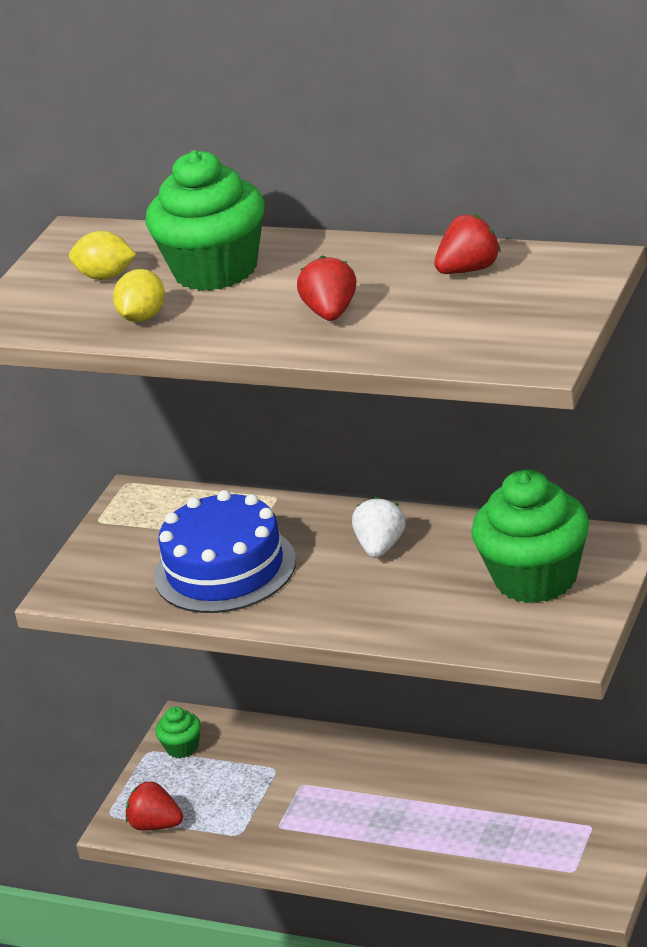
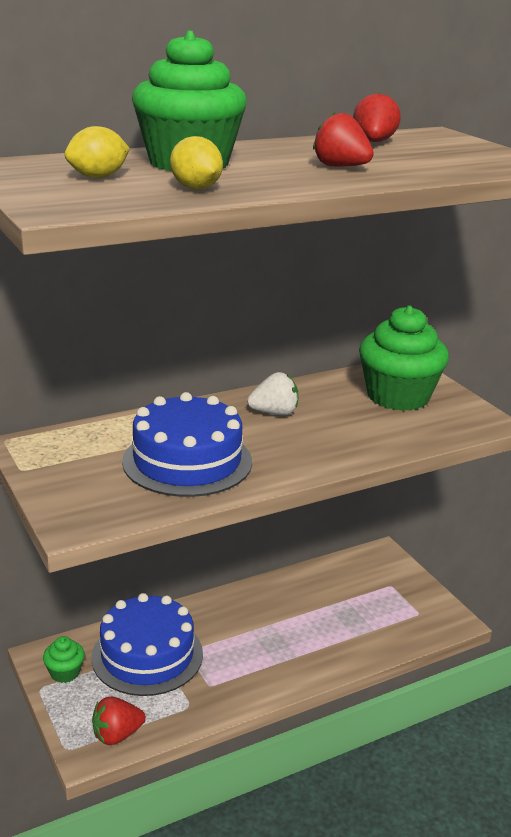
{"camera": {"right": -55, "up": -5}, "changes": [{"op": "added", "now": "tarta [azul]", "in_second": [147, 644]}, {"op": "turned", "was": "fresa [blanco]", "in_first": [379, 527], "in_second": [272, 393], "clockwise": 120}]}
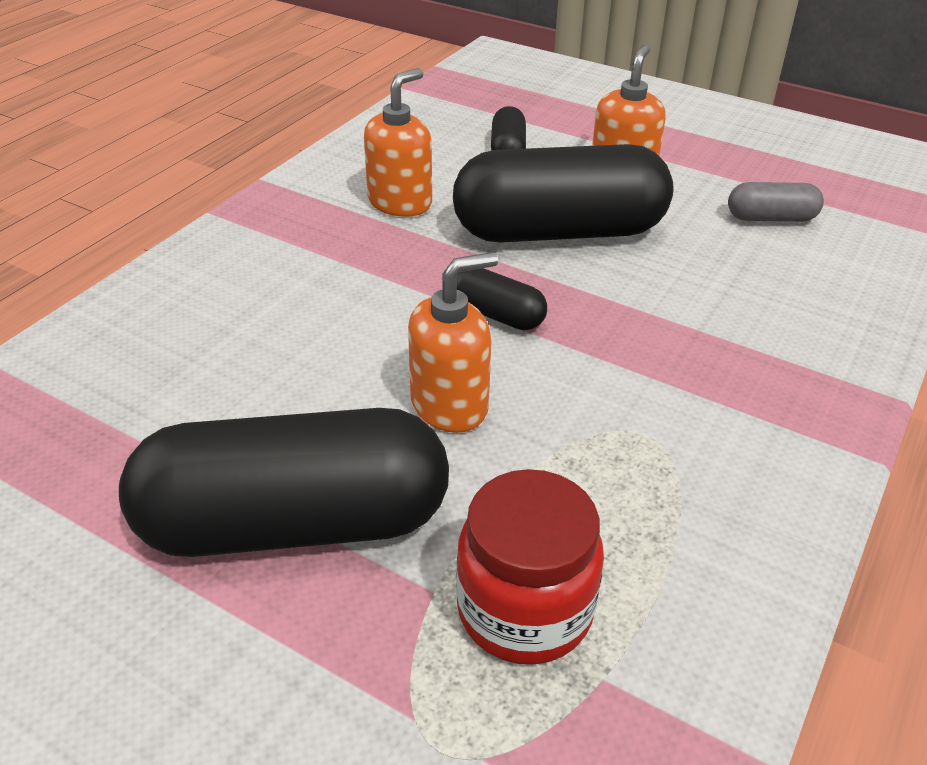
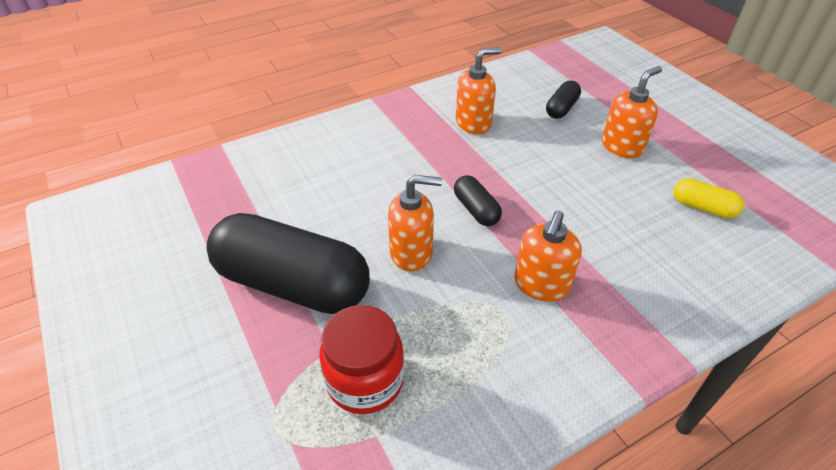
{"camera": {"right": 30, "up": 5}, "changes": [{"op": "added", "now": "dispensador de jabón [naranja]", "in_second": [548, 256]}, {"op": "recoloured", "was": "cápsula [gris]", "now": "cápsula [amarillo]", "in_first": [776, 202], "in_second": [709, 198]}, {"op": "removed", "was": "cápsula [negro]", "in_first": [563, 193]}]}
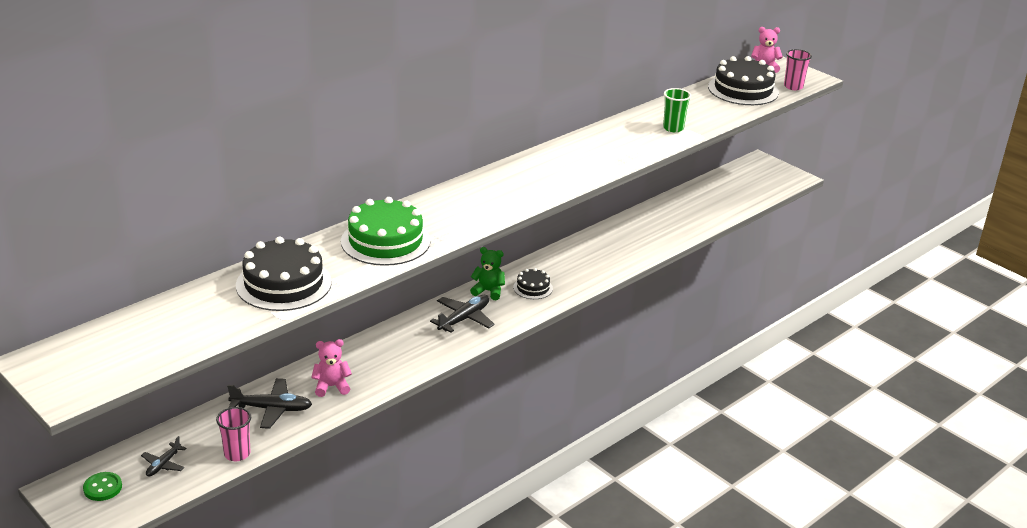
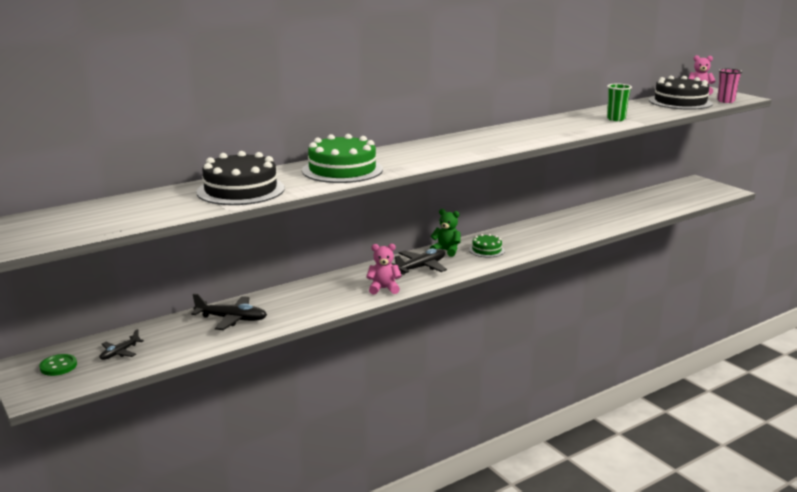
{"camera": {"right": 10, "up": -10}, "changes": [{"op": "moved", "was": "osito [rosa]", "in_first": [331, 368], "in_second": [384, 269]}, {"op": "recoloured", "was": "tarta [negro]", "now": "tarta [verde]", "in_first": [533, 283], "in_second": [487, 245]}, {"op": "removed", "was": "vaso [rosa]", "in_first": [233, 434]}]}
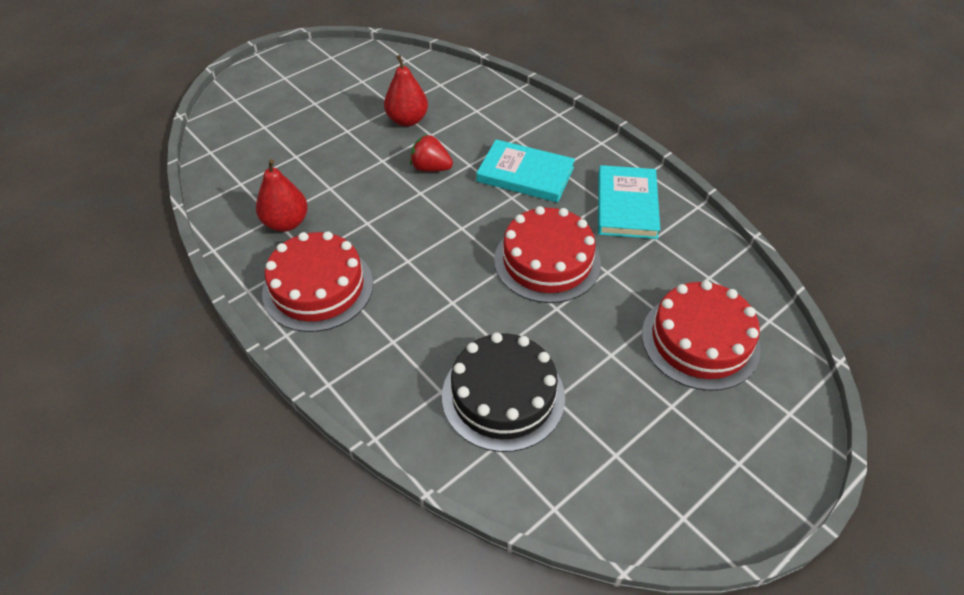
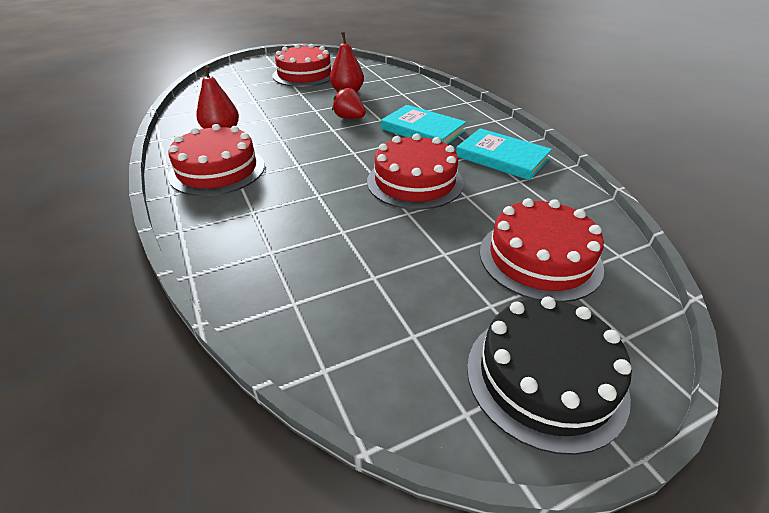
{"camera": {"right": 15, "up": -10}, "changes": [{"op": "added", "now": "tarta [rojo]", "in_second": [302, 65]}, {"op": "turned", "was": "libro [turquesa]", "in_first": [629, 202], "in_second": [504, 154], "clockwise": -75}, {"op": "moved", "was": "tarta [negro]", "in_first": [503, 392], "in_second": [549, 376]}]}
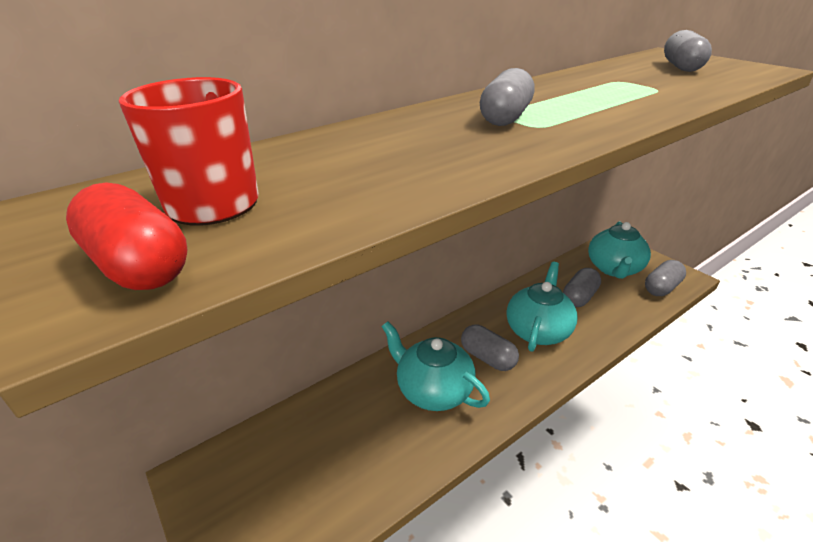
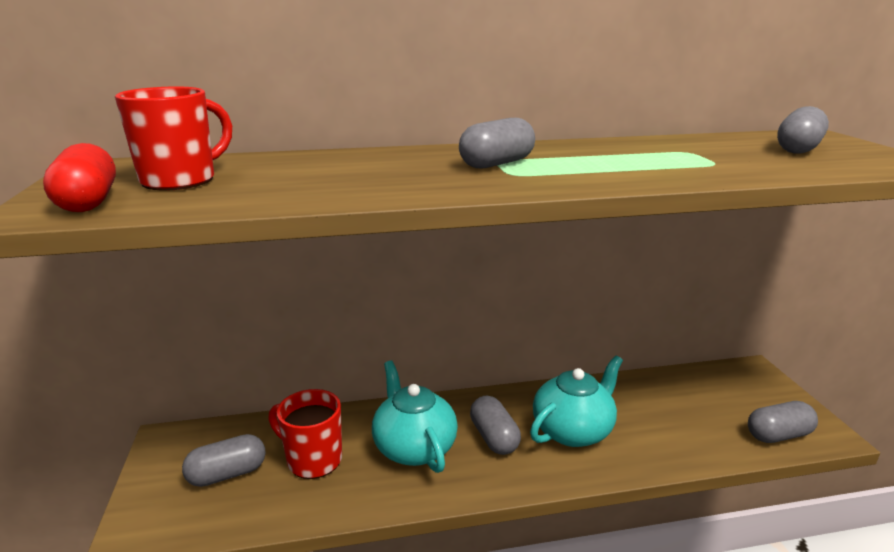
{"camera": {"right": 25, "up": -10}, "changes": [{"op": "moved", "was": "cápsula [gris]", "in_first": [582, 287], "in_second": [224, 460]}, {"op": "added", "now": "taza [rojo]", "in_second": [305, 434]}, {"op": "removed", "was": "tetera [turquesa]", "in_first": [619, 250]}]}
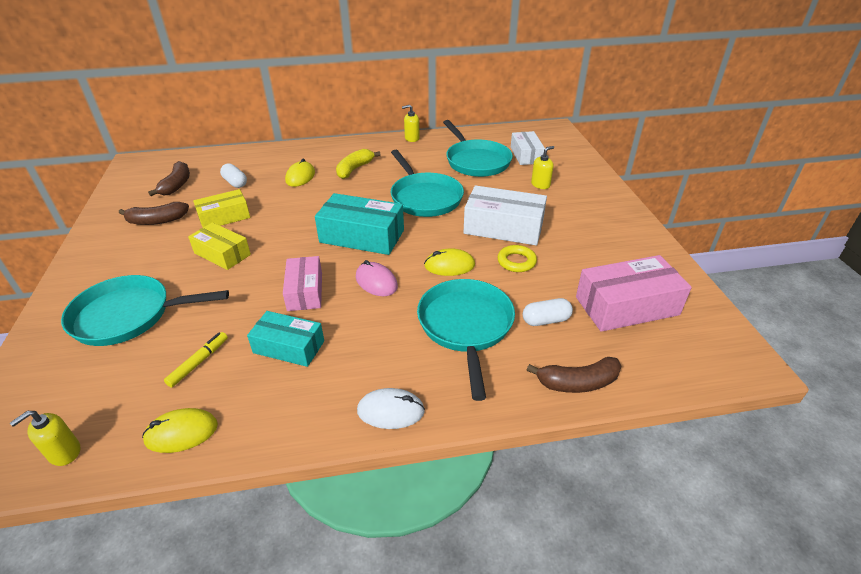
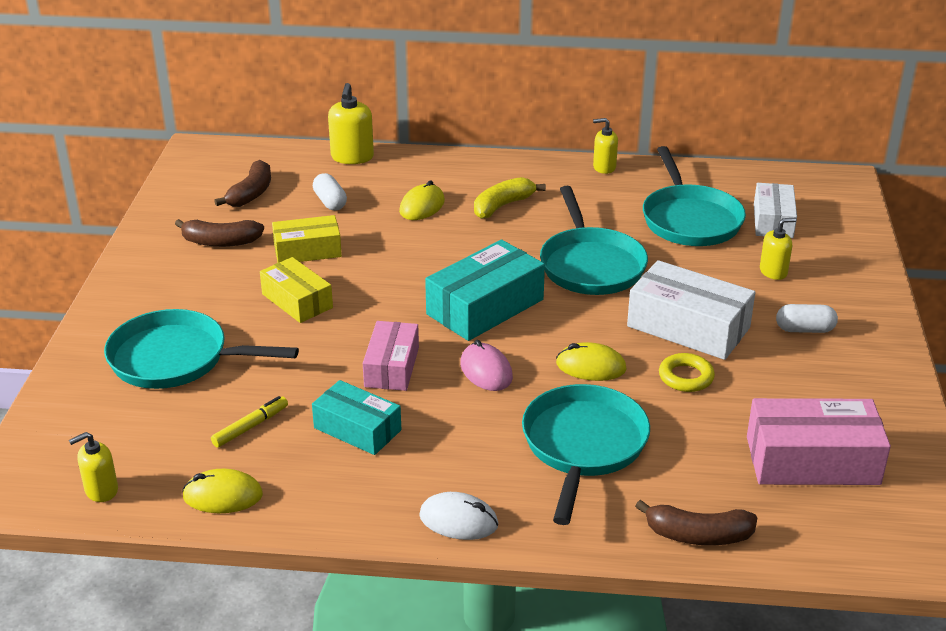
{"camera": {"right": 15, "up": -5}, "changes": [{"op": "added", "now": "dispensador de jabón [amarillo]", "in_second": [351, 123]}, {"op": "turned", "was": "caja [turquesa]", "in_first": [359, 224], "in_second": [485, 290], "clockwise": -75}, {"op": "moved", "was": "cápsula [blanco]", "in_first": [548, 312], "in_second": [807, 318]}]}
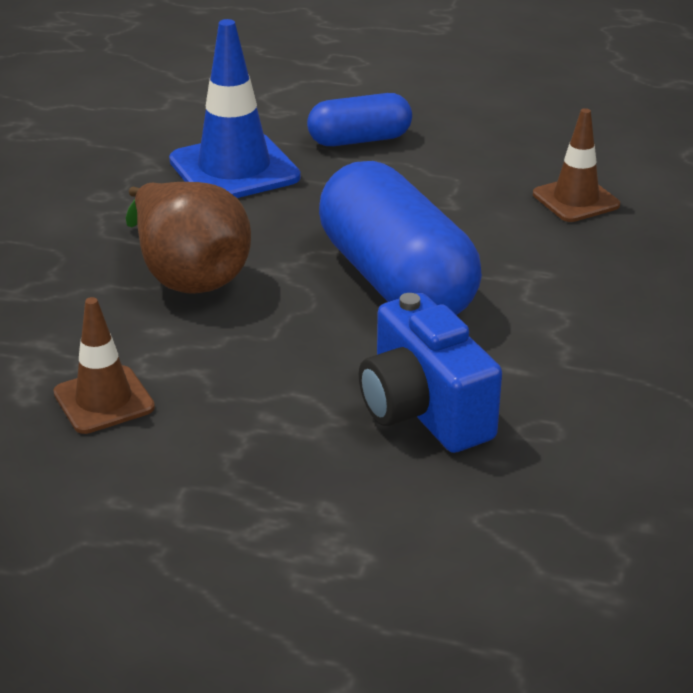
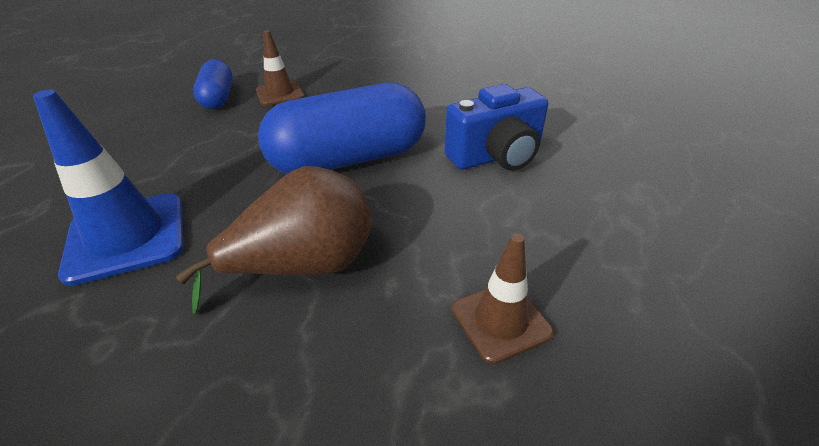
{"camera": {"right": -85, "up": 5}, "changes": [{"op": "moved", "was": "cápsula [azul]", "in_first": [359, 119], "in_second": [213, 84]}]}
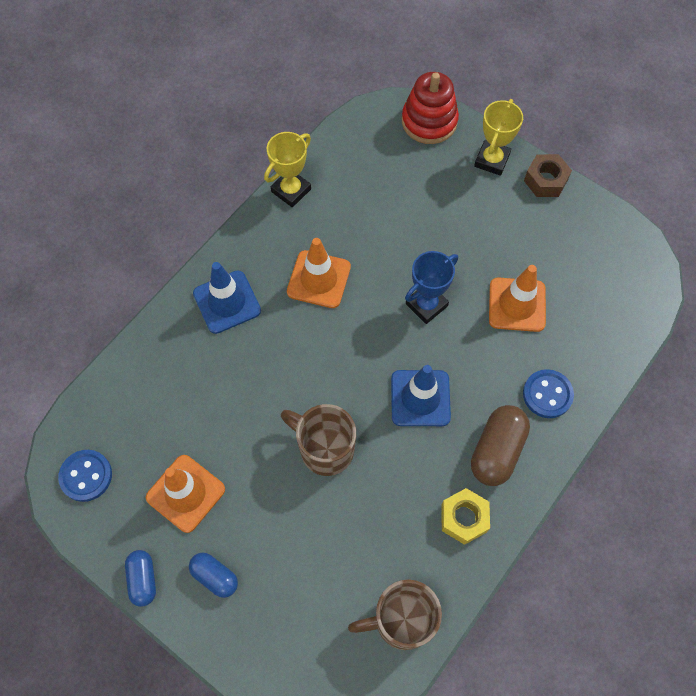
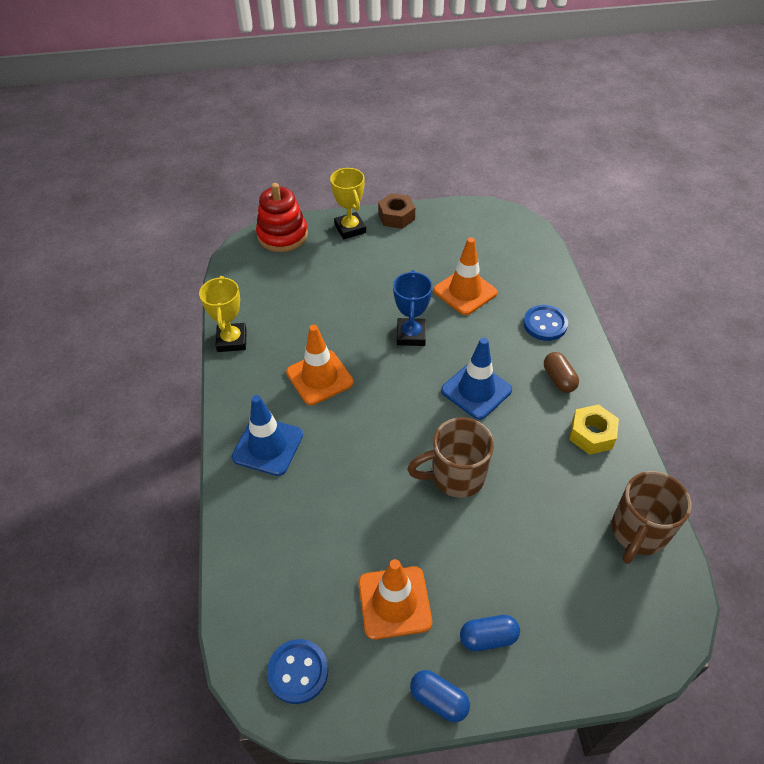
{"camera": {"right": -45, "up": -15}, "changes": [{"op": "resized", "was": "cápsula [marrón]", "in_first": [500, 445], "in_second": [561, 372], "ratio": 0.61}]}
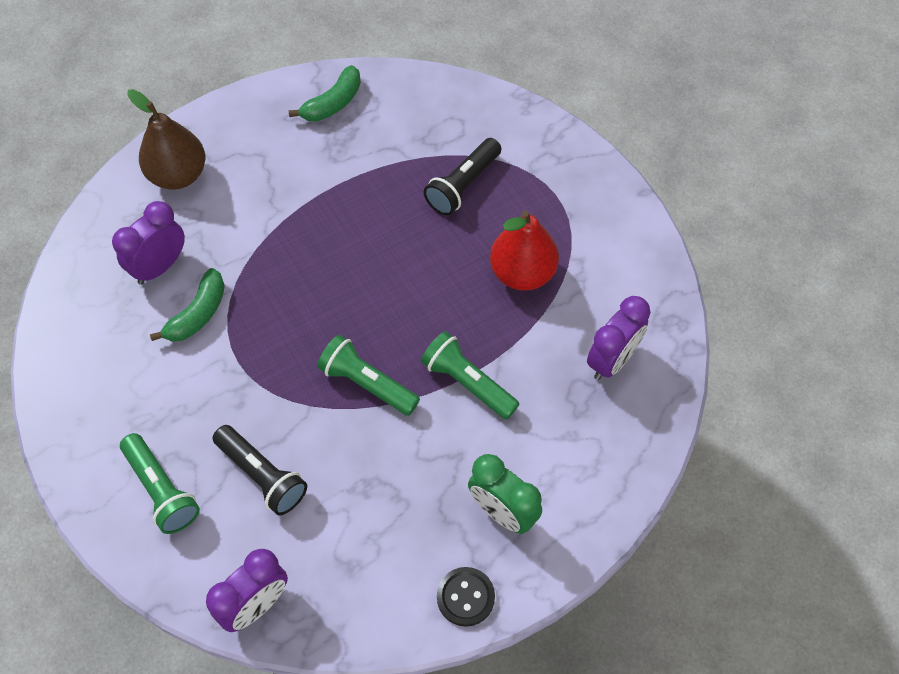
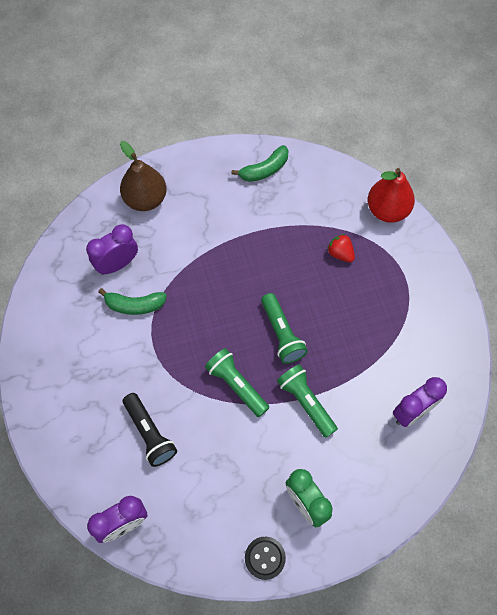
{"camera": {"right": 15, "up": 5}, "changes": [{"op": "turned", "was": "plátano [verde]", "in_first": [187, 305], "in_second": [133, 301], "clockwise": 45}, {"op": "moved", "was": "lámpara de mano [verde]", "in_first": [160, 483], "in_second": [284, 328]}, {"op": "replaced", "was": "lámpara de mano [negro]", "now": "fresa [rojo]", "in_first": [462, 177], "in_second": [341, 248]}, {"op": "moved", "was": "pera [rojo]", "in_first": [524, 250], "in_second": [391, 195]}]}
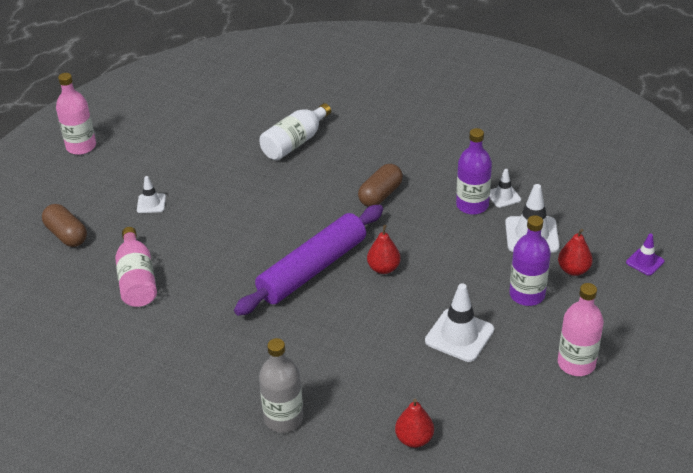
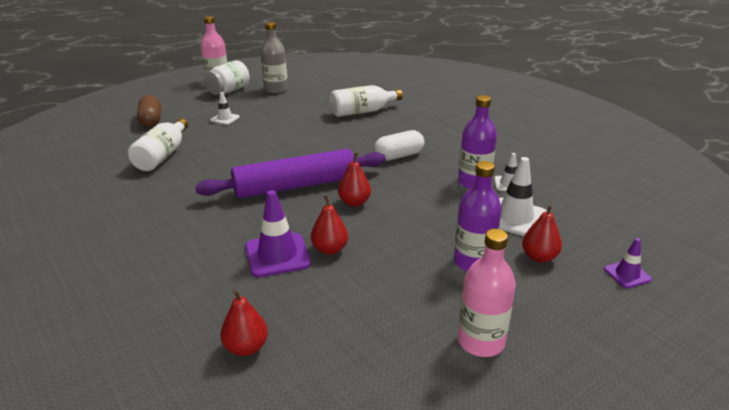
{"camera": {"right": 25, "up": -10}, "changes": [{"op": "recoloured", "was": "botella [rosa]", "now": "botella [blanco]", "in_first": [136, 267], "in_second": [158, 144]}, {"op": "added", "now": "tarro [blanco]", "in_second": [227, 77]}, {"op": "added", "now": "cono de tráfico [morado]", "in_second": [278, 233]}, {"op": "moved", "was": "botella [gris]", "in_first": [281, 385], "in_second": [274, 58]}, {"op": "added", "now": "pera [rojo]", "in_second": [329, 225]}, {"op": "recoloured", "was": "cápsula [marrón]", "now": "cápsula [blanco]", "in_first": [380, 185], "in_second": [399, 145]}, {"op": "removed", "was": "cono de tráfico [blanco]", "in_first": [459, 323]}]}
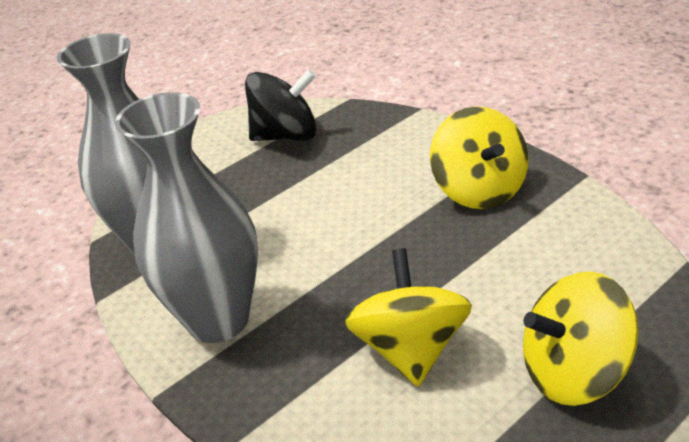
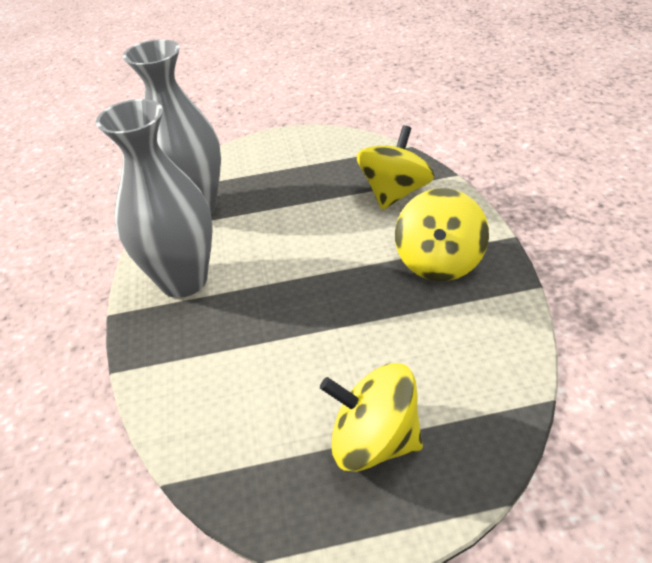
{"camera": {"right": 30, "up": 5}, "changes": [{"op": "moved", "was": "peonza [amarillo]", "in_first": [408, 317], "in_second": [396, 167]}, {"op": "removed", "was": "peonza [negro]", "in_first": [281, 105]}]}
